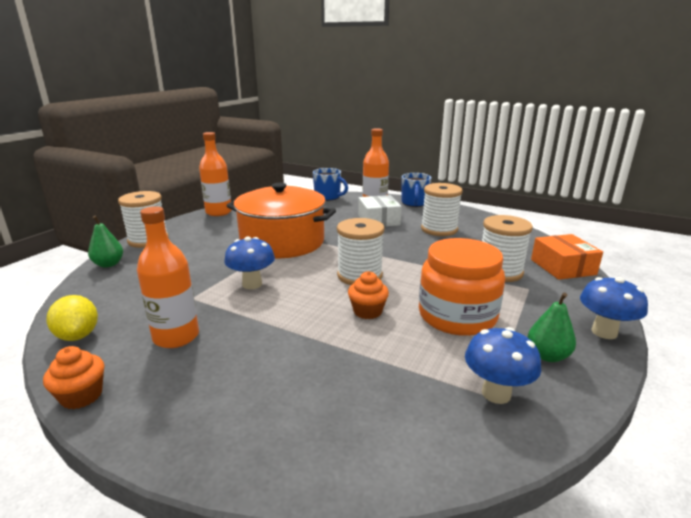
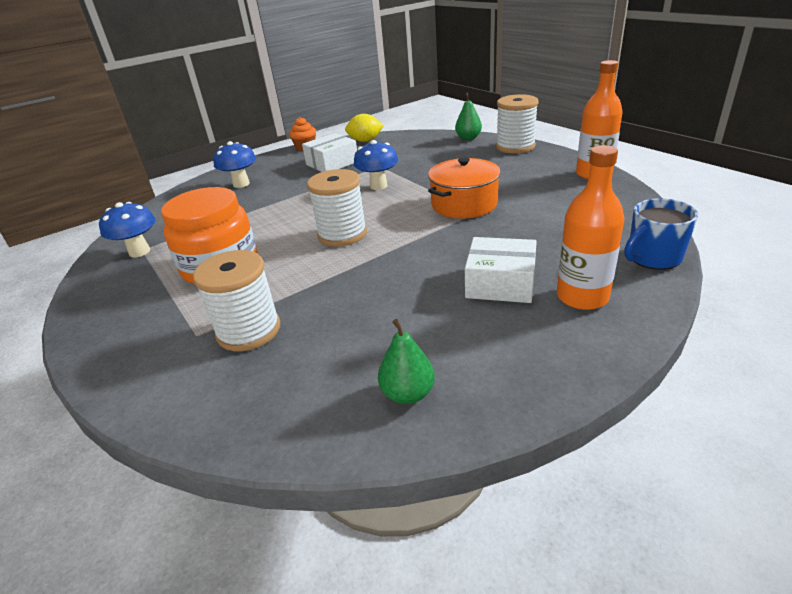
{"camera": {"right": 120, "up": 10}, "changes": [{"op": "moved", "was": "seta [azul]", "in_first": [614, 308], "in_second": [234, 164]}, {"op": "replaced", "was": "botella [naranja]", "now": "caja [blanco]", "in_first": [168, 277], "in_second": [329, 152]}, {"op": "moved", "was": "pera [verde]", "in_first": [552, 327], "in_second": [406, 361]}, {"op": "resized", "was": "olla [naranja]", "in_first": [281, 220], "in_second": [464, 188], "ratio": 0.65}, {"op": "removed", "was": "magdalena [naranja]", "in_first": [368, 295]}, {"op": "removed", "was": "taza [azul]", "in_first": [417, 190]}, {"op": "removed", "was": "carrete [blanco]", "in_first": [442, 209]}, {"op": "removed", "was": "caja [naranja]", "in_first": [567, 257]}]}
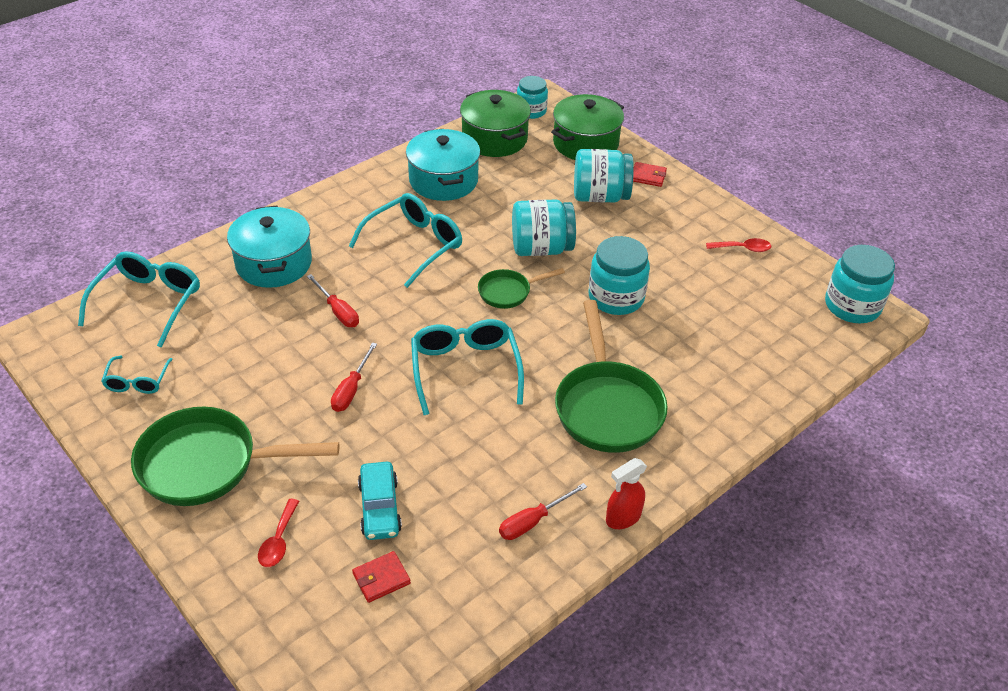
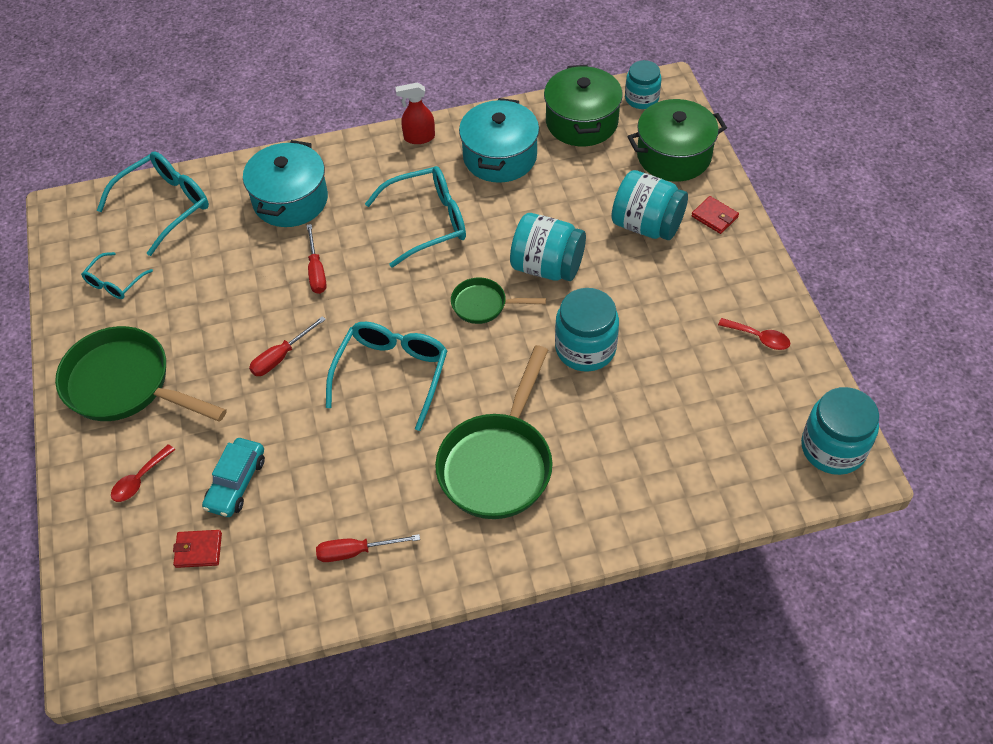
{"camera": {"right": 30, "up": 10}, "changes": [{"op": "moved", "was": "pulverizador [rojo]", "in_first": [626, 493], "in_second": [415, 113]}]}
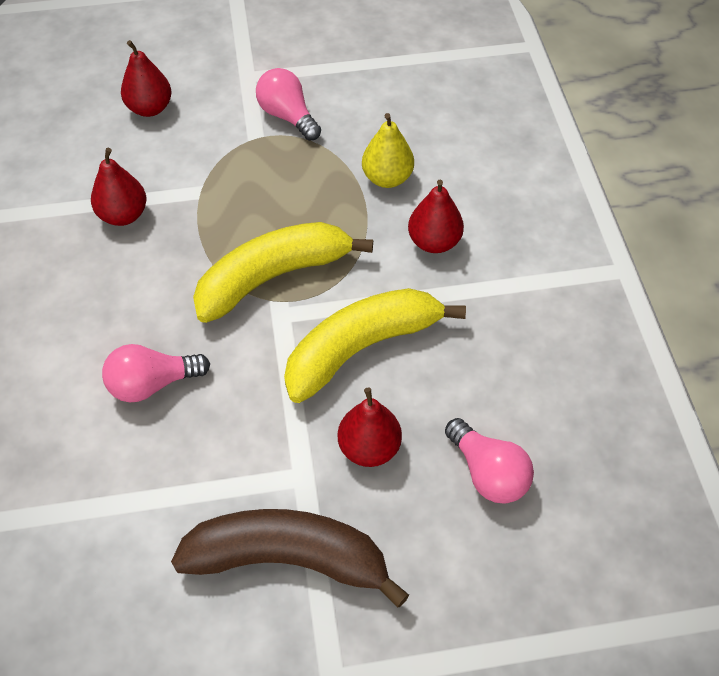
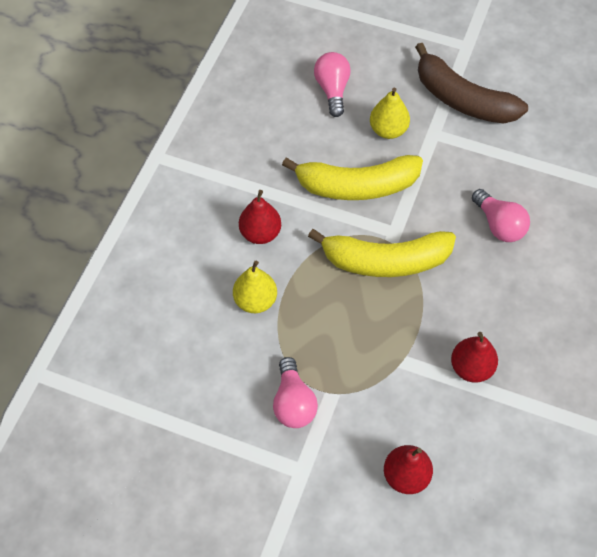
{"camera": {"right": -150, "up": 5}, "changes": [{"op": "recoloured", "was": "pera [rojo]", "now": "pera [amarillo]", "in_first": [370, 427], "in_second": [390, 113]}, {"op": "turned", "was": "bombilla [rosa]", "in_first": [156, 373], "in_second": [501, 215], "clockwise": 45}]}
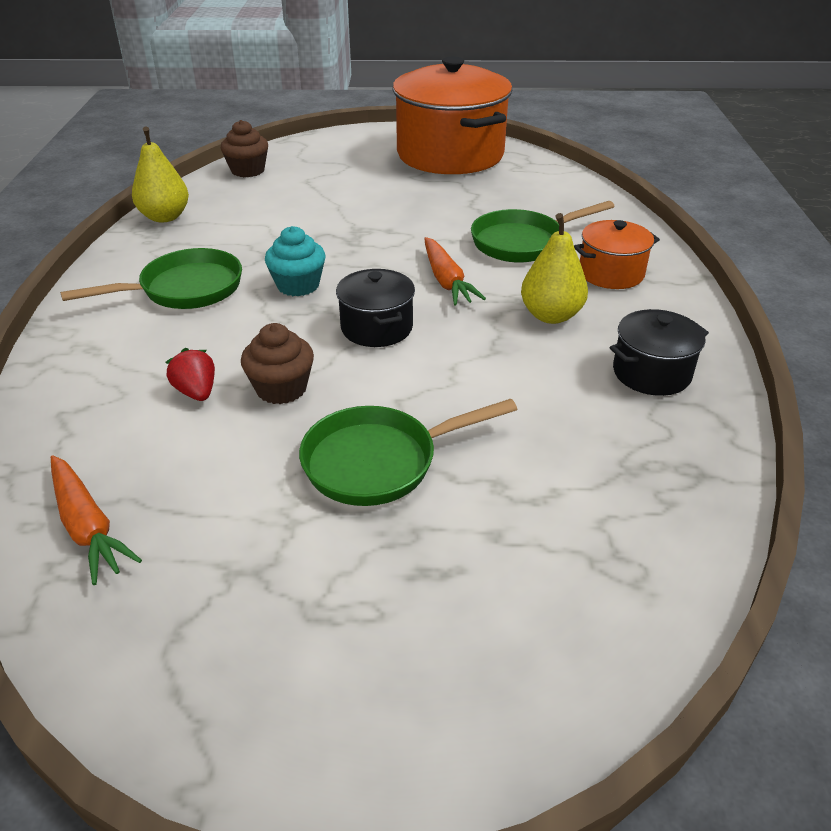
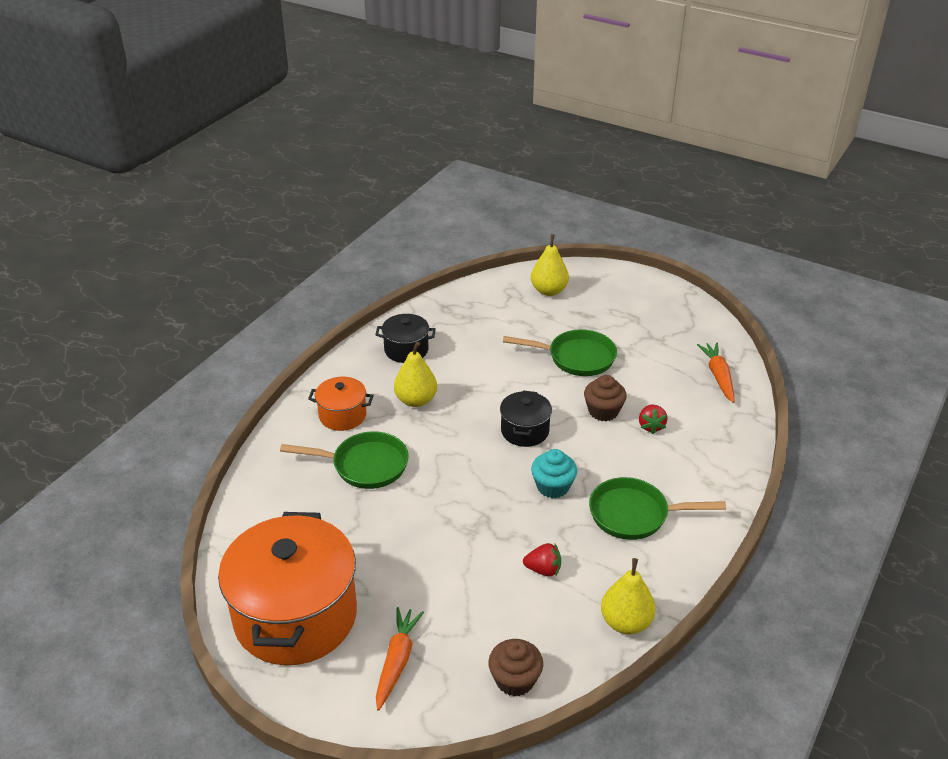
{"camera": {"right": -150, "up": 0}, "changes": [{"op": "moved", "was": "zanahoria [naranja]", "in_first": [455, 271], "in_second": [400, 659]}, {"op": "added", "now": "fresa [rojo]", "in_second": [542, 560]}, {"op": "added", "now": "pera [amarillo]", "in_second": [550, 265]}]}
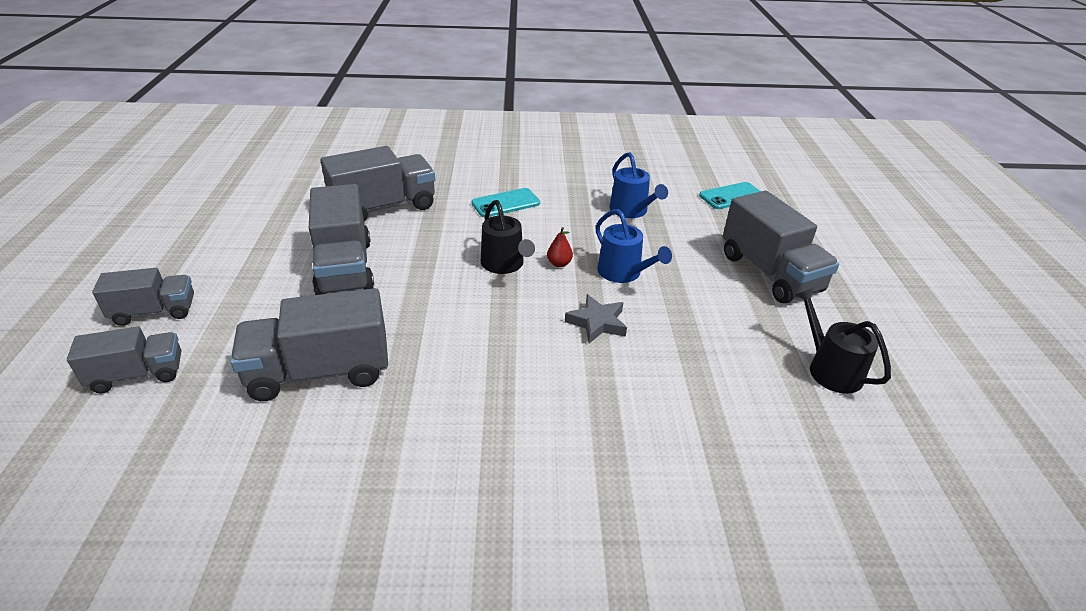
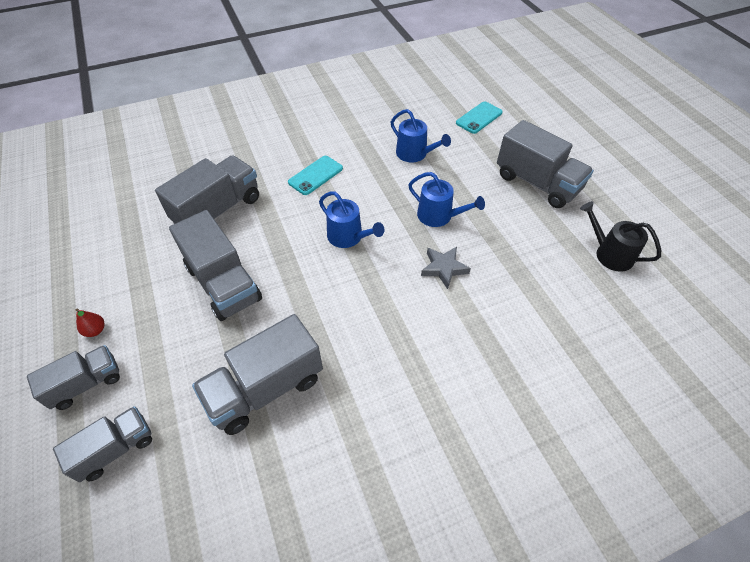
{"camera": {"right": -20, "up": 15}, "changes": [{"op": "moved", "was": "pera [rojo]", "in_first": [560, 247], "in_second": [90, 323]}, {"op": "recoloured", "was": "regadera [negro]", "now": "regadera [azul]", "in_first": [508, 237], "in_second": [351, 219]}]}
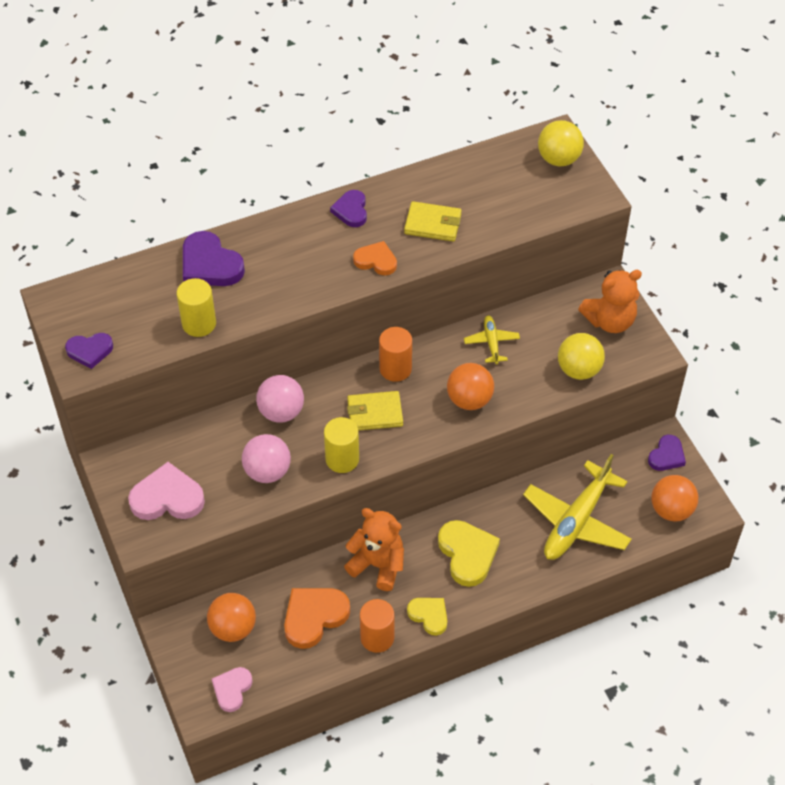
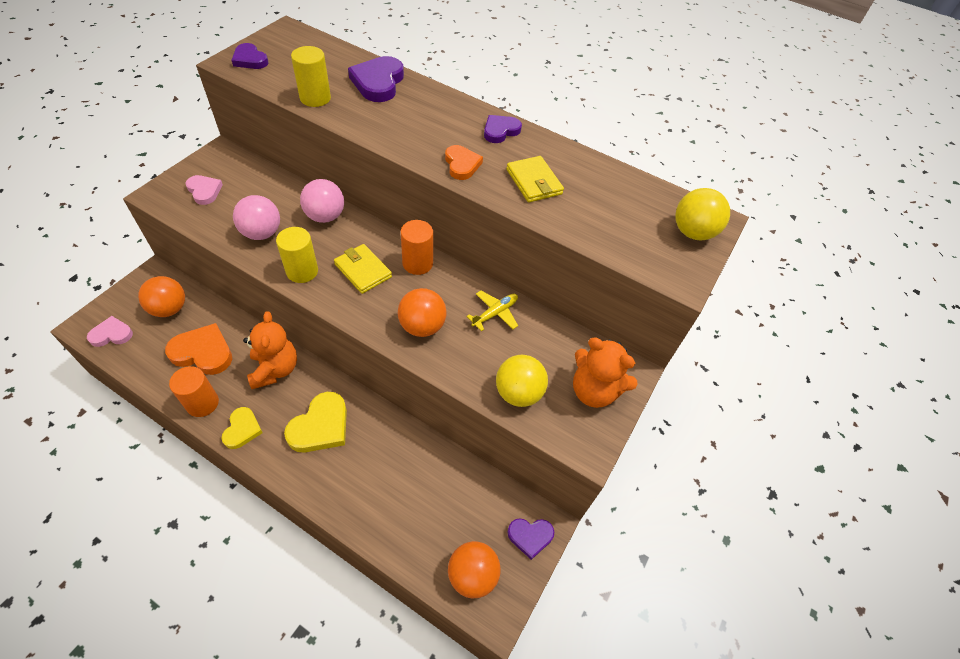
{"camera": {"right": 50, "up": 0}, "changes": [{"op": "resized", "was": "corazón [rosa]", "in_first": [166, 491], "in_second": [204, 190], "ratio": 0.62}, {"op": "removed", "was": "avión [amarillo]", "in_first": [577, 507]}]}
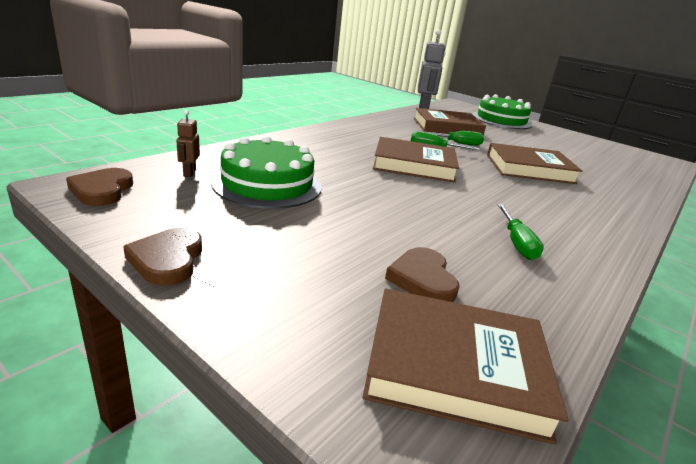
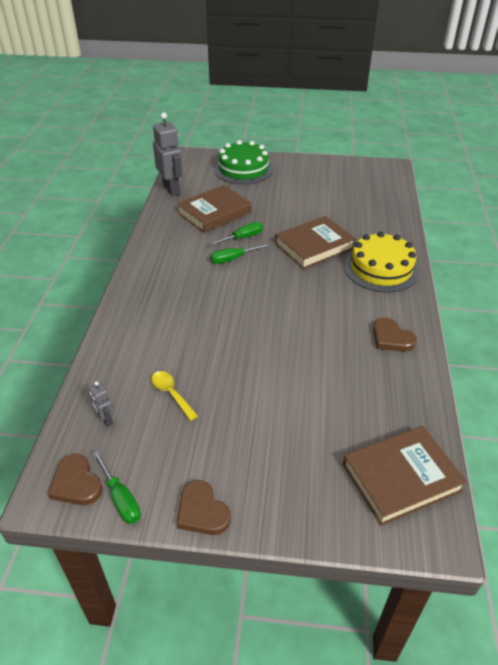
{"camera": {"right": -30, "up": 15}, "changes": [{"op": "recoloured", "was": "robot [marrón]", "now": "robot [gris]", "in_first": [188, 143], "in_second": [102, 404]}, {"op": "moved", "was": "destornillador [verde]", "in_first": [520, 232], "in_second": [117, 487]}, {"op": "replaced", "was": "tarta [verde]", "now": "cuchara [amarillo]", "in_first": [266, 172], "in_second": [174, 396]}, {"op": "added", "now": "tarta [amarillo]", "in_second": [382, 262]}, {"op": "moved", "was": "corazón [marrón]", "in_first": [422, 274], "in_second": [395, 335]}, {"op": "removed", "was": "libro [marrón]", "in_first": [416, 160]}]}
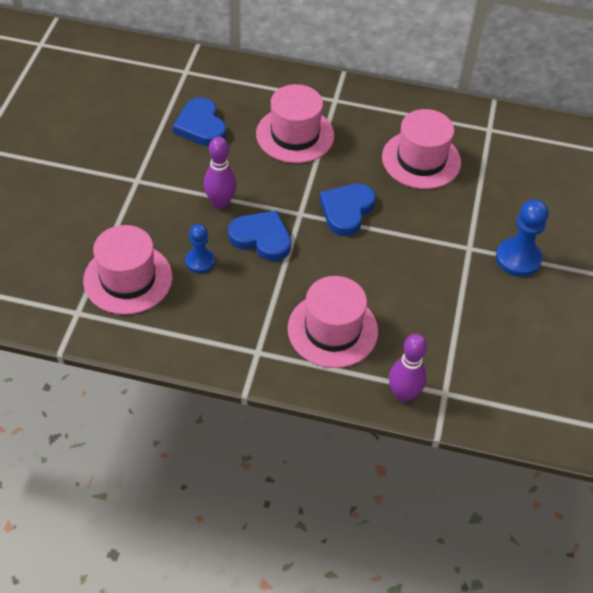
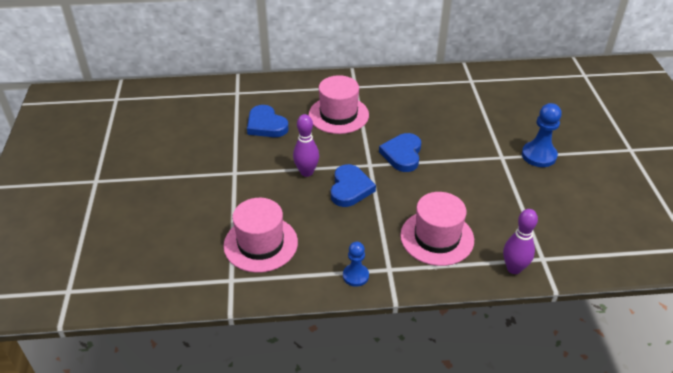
{"camera": {"right": -15, "up": -10}, "changes": [{"op": "turned", "was": "corazón [azul]", "in_first": [259, 235], "in_second": [353, 185], "clockwise": 90}, {"op": "moved", "was": "peón [azul]", "in_first": [200, 248], "in_second": [356, 264]}, {"op": "removed", "was": "sombrero [rosa]", "in_first": [421, 149]}]}
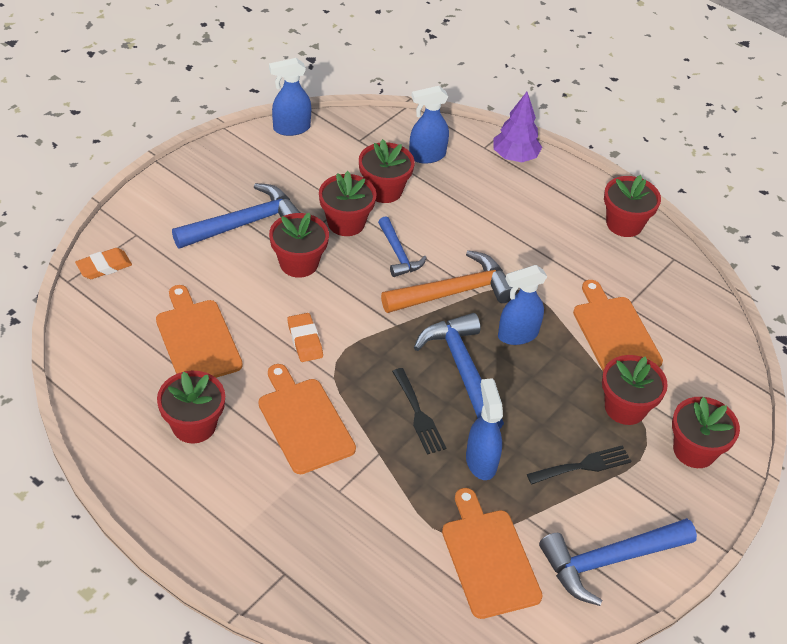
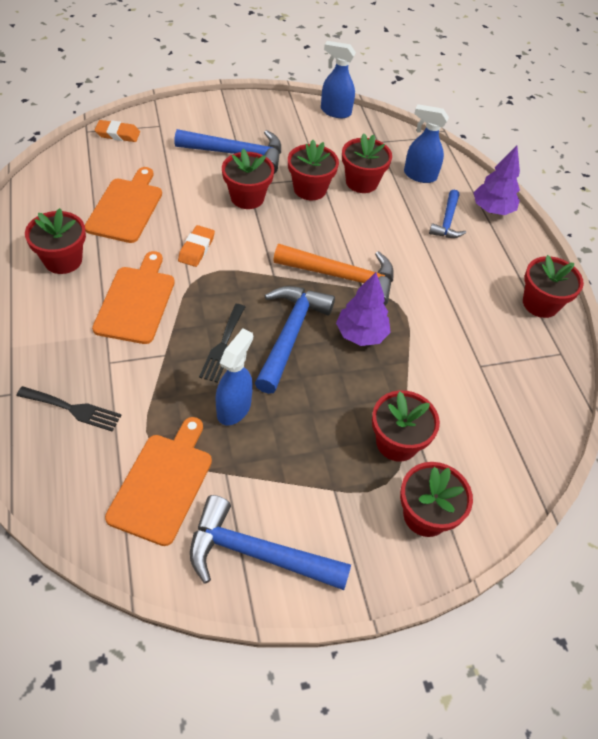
{"camera": {"right": 35, "up": 5}, "changes": [{"op": "moved", "was": "tenedor [negro]", "in_first": [579, 464], "in_second": [69, 409]}, {"op": "replaced", "was": "pulverizador [azul]", "now": "árbol [morado]", "in_first": [522, 305], "in_second": [363, 309]}, {"op": "moved", "was": "martillo [azul]", "in_first": [402, 246], "in_second": [447, 214]}, {"op": "removed", "was": "tabla de cortar [naranja]", "in_first": [618, 325]}]}
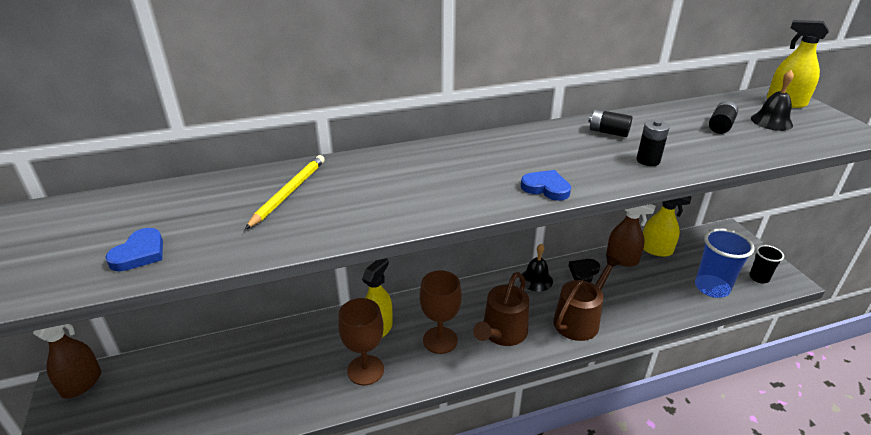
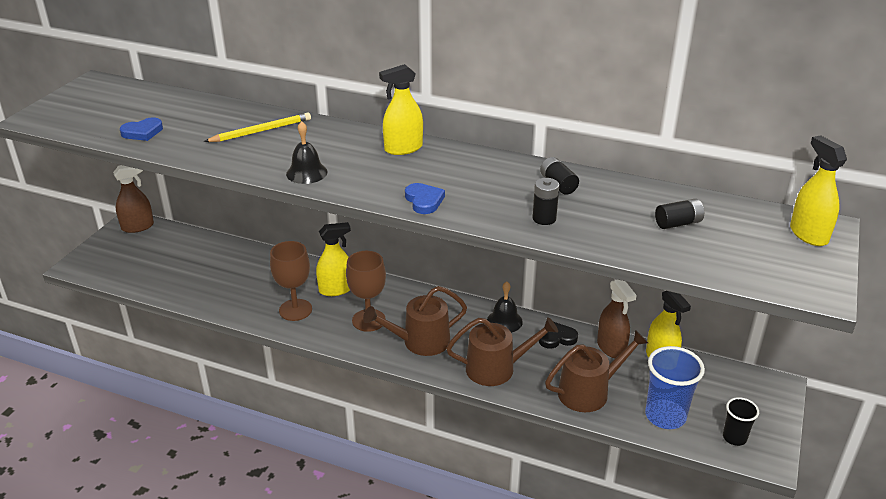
{"camera": {"right": 40, "up": 0}, "changes": [{"op": "moved", "was": "campana [negro]", "in_first": [772, 100], "in_second": [307, 152]}, {"op": "added", "now": "pulverizador [amarillo]", "in_second": [401, 109]}, {"op": "added", "now": "regadera [marrón]", "in_second": [596, 371]}]}
